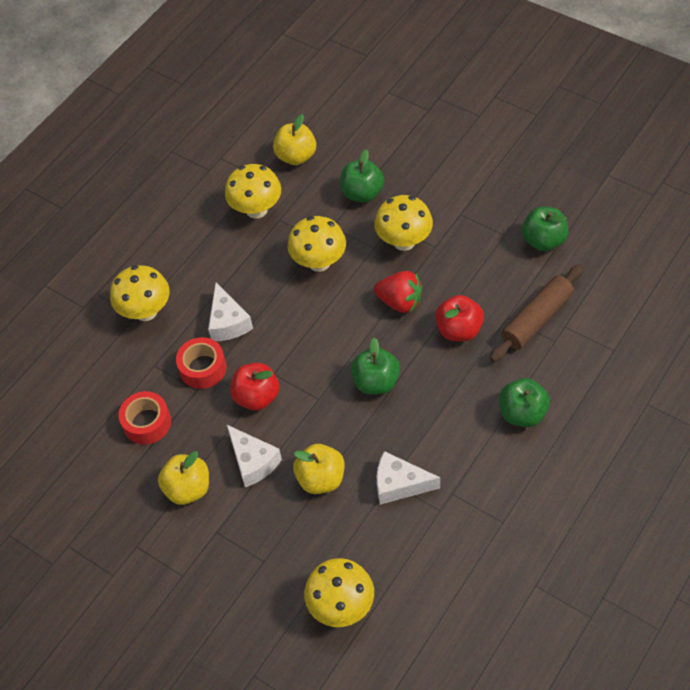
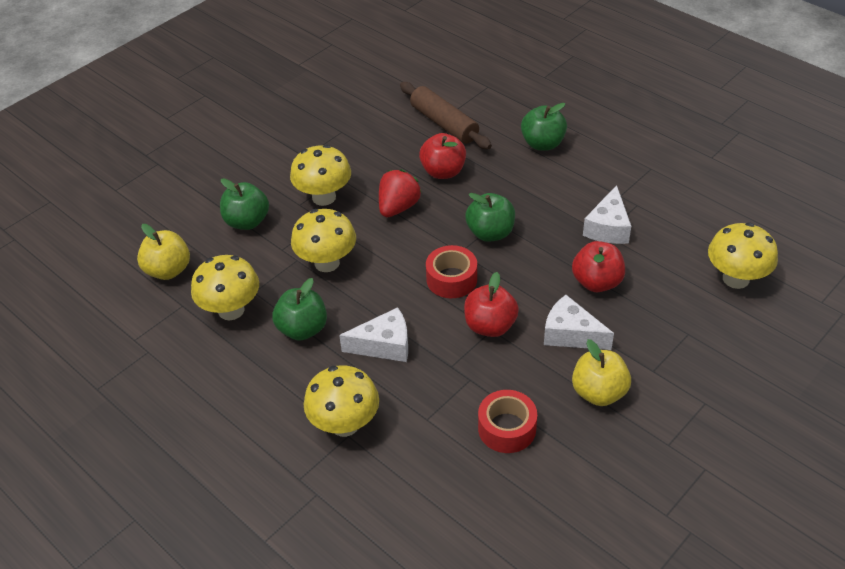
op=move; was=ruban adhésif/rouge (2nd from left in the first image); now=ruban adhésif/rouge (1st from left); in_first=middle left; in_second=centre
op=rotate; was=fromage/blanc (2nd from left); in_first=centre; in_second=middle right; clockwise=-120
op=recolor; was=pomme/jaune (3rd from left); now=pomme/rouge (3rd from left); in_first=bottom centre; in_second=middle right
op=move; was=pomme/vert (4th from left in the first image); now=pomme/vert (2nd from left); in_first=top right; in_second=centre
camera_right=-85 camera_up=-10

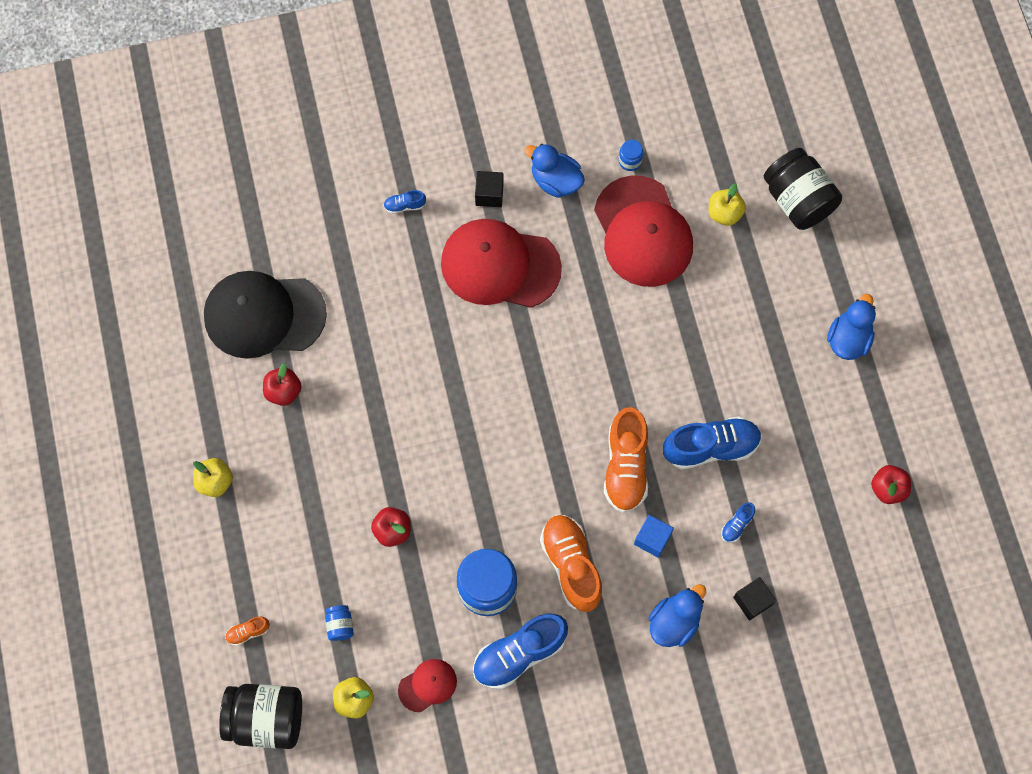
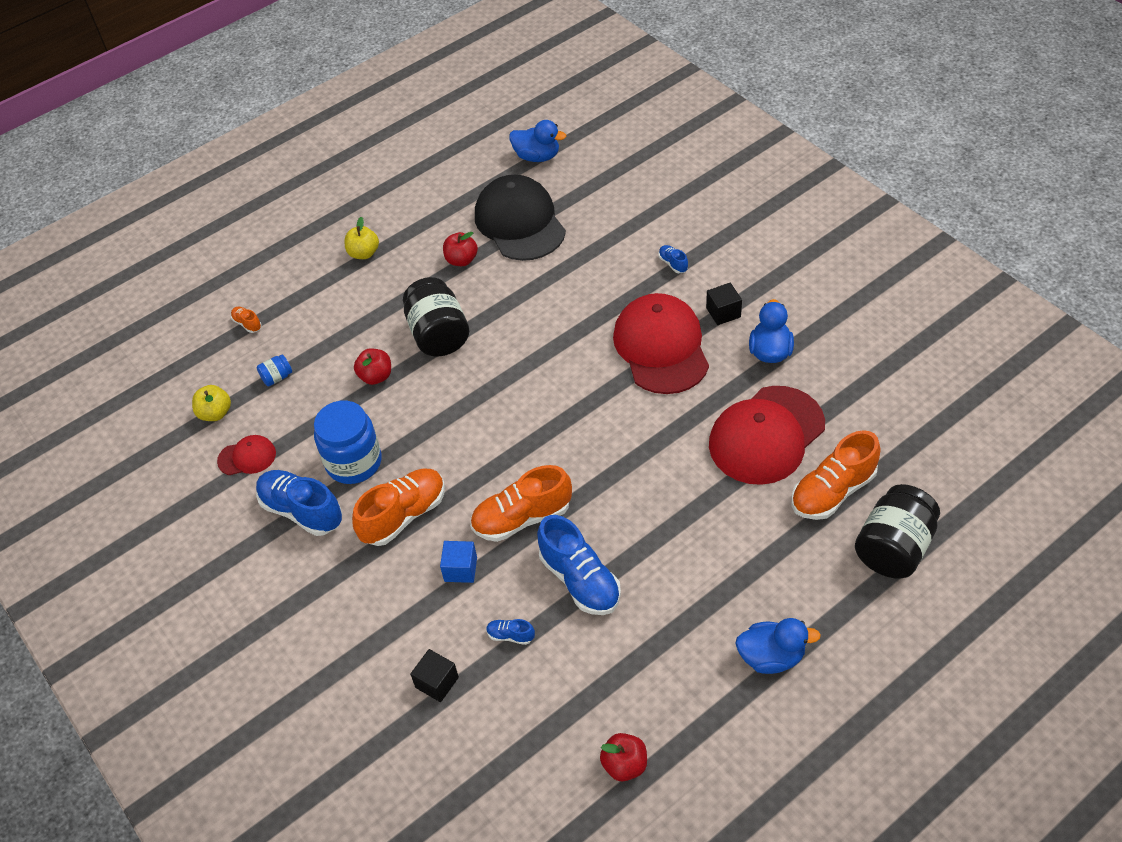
op=move; was=bocal/noir (1st from left); in_first=bottom left; in_second=centre
op=rotate; was=casquette/rouge (1st from left); in_first=bottom centre; in_second=middle left; clockwise=-45
op=delete; was=bocal/bleu (3rd from left); in_first=top centre
op=move; was=canard/bleu (2nd from left in the first image); now=canard/bleu (1st from left); in_first=bottom centre; in_second=top centre
op=replace; was=pomme/jaune (3rd from left); now=chaussure/orange (4th from left); in_first=top right; in_second=middle right
camera_right=70 camera_up=-20

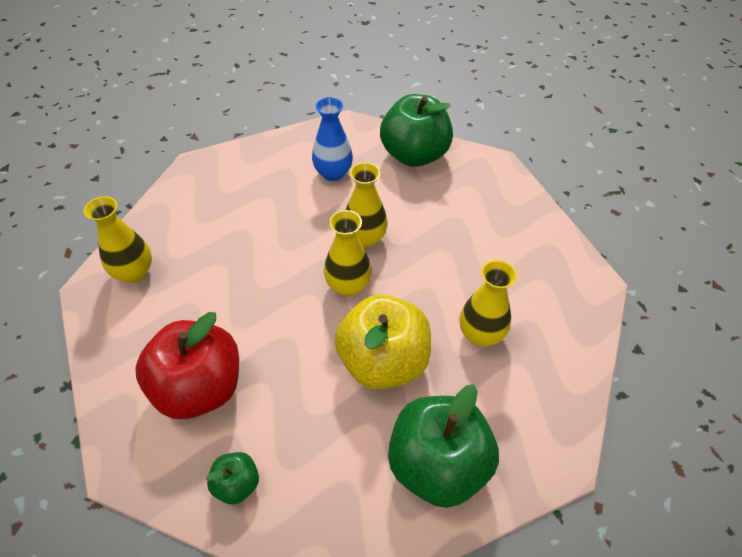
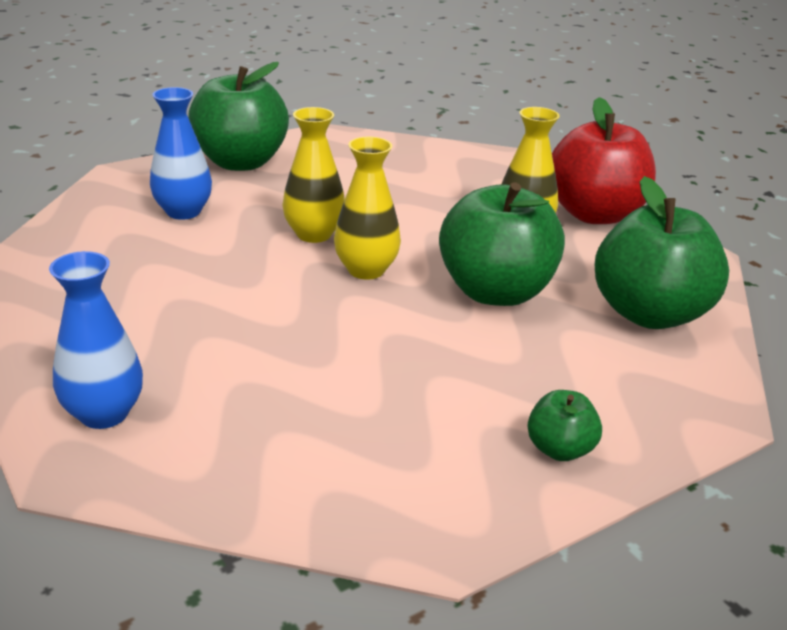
op=recolor; was=vase/jaune (1st from left); now=vase/bleu (1st from left); in_first=middle left; in_second=middle left
op=move; was=pomme/rouge; in_first=middle left; in_second=top right
op=recolor; was=pomme/jaune; now=pomme/vert (2nd from left); in_first=centre; in_second=centre
camera_right=-55 camera_up=-20

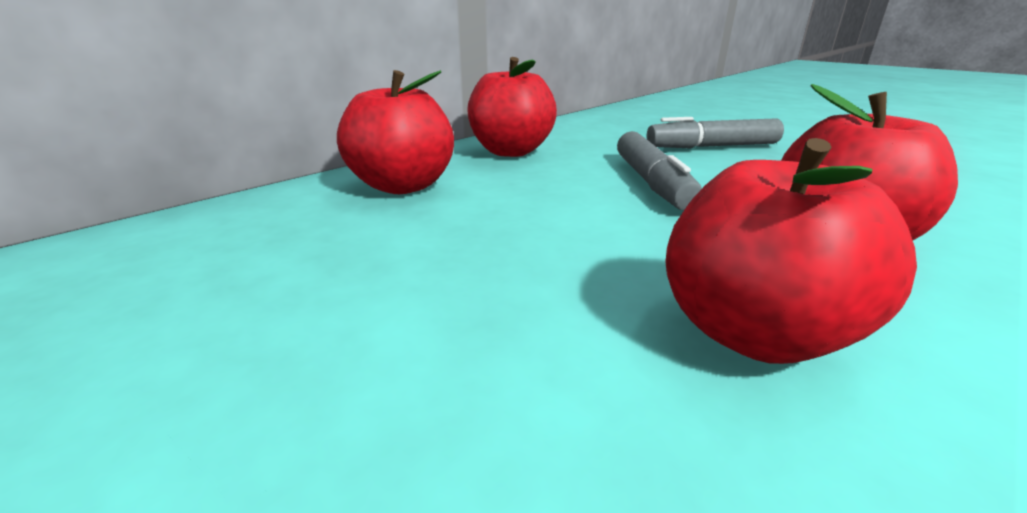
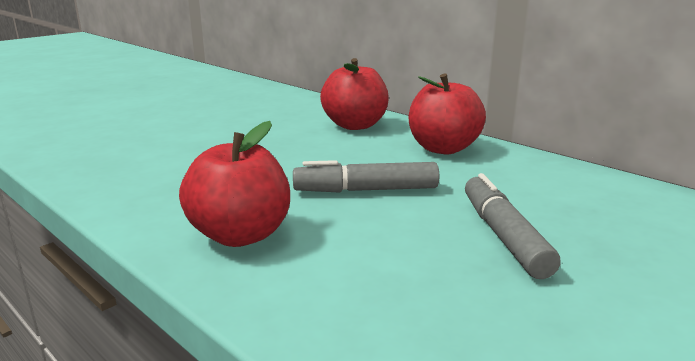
op=delete; was=pomme/rouge (3rd from left); in_first=middle right
camera_right=90 camera_up=-5

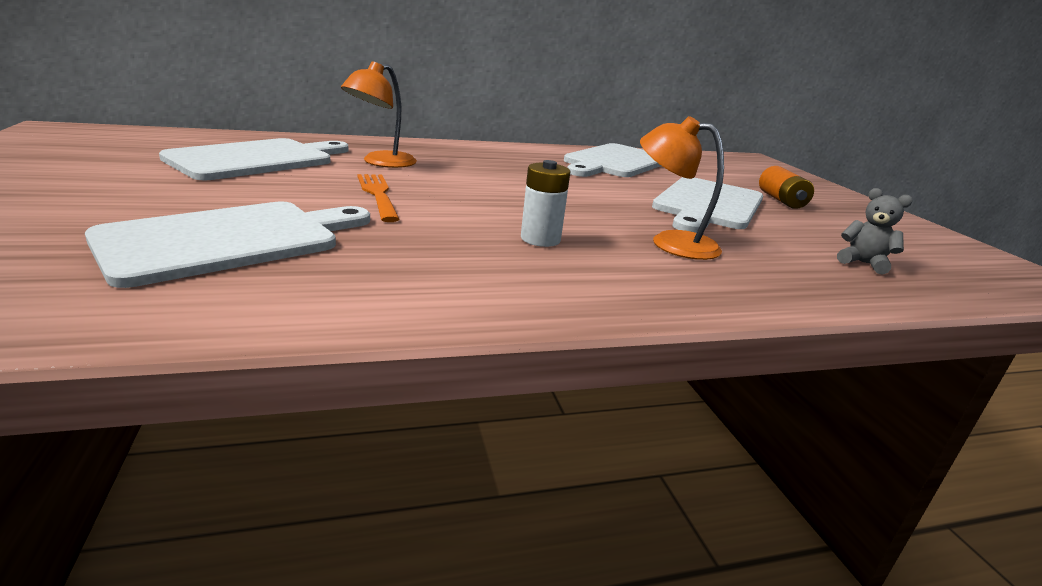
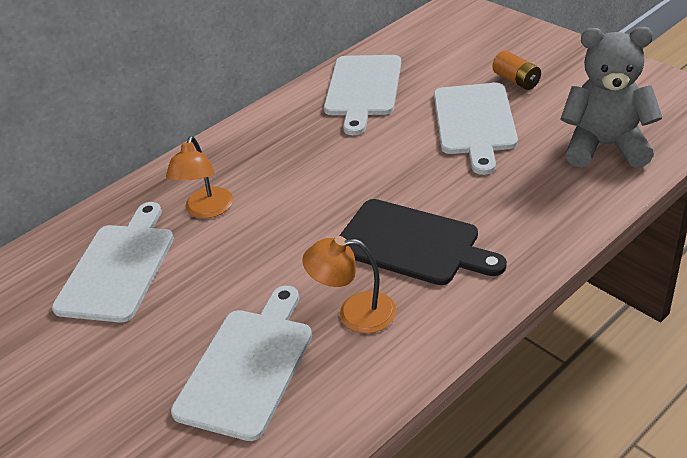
op=delete; was=fourchette/orange; in_first=centre
op=replace; was=pile/blanc; now=planche à découper/noir; in_first=centre; in_second=centre
op=move; was=lampe/orange (2nd from left); in_first=top centre; in_second=centre
op=resize; was=ours en peluche/gris; in_first=middle right; in_second=top right; ratio=2.4
camera_right=-20 camera_up=15

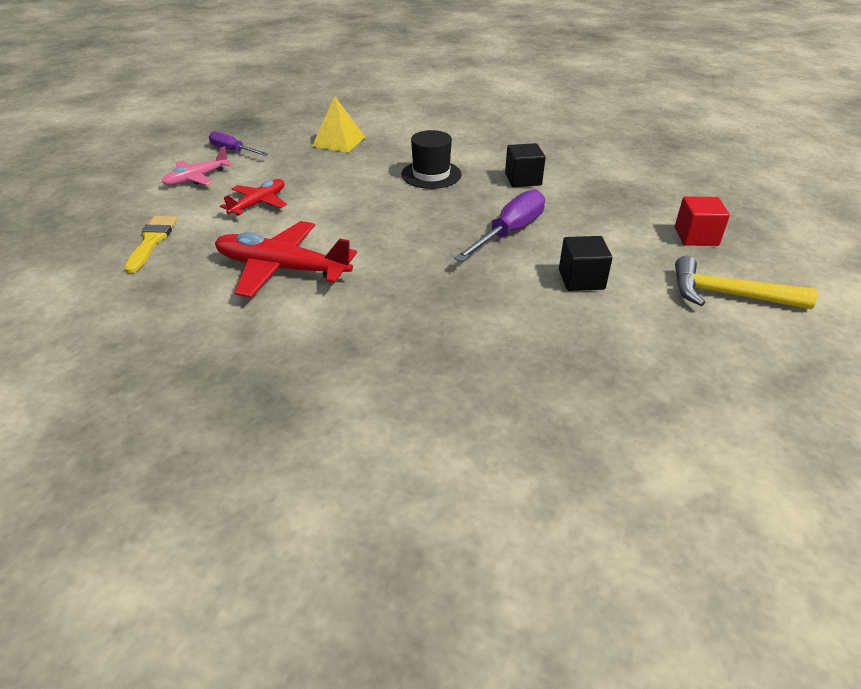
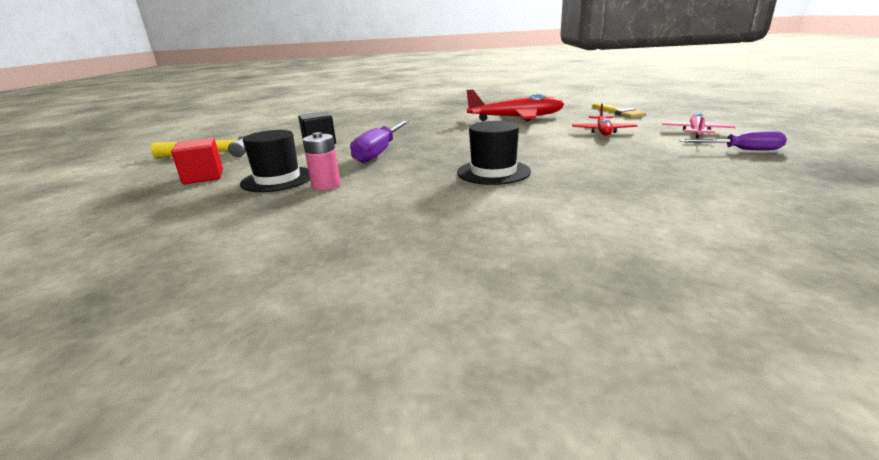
op=delete; was=pyramide/jaune; in_first=top centre
op=delete; was=cube/noir (1st from left); in_first=top centre
op=insert; now=chapeau/noir (1st from left); in_second=middle left
op=insert; now=pile/rose; in_second=centre
camera_right=160 camera_up=-15

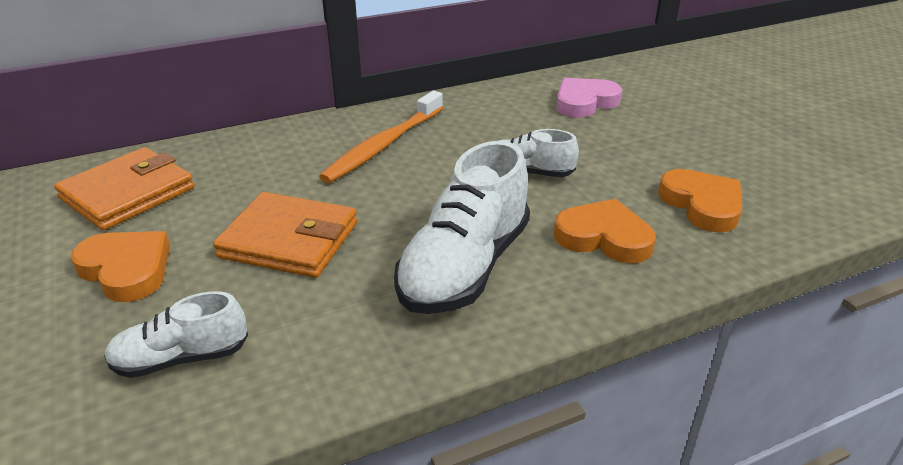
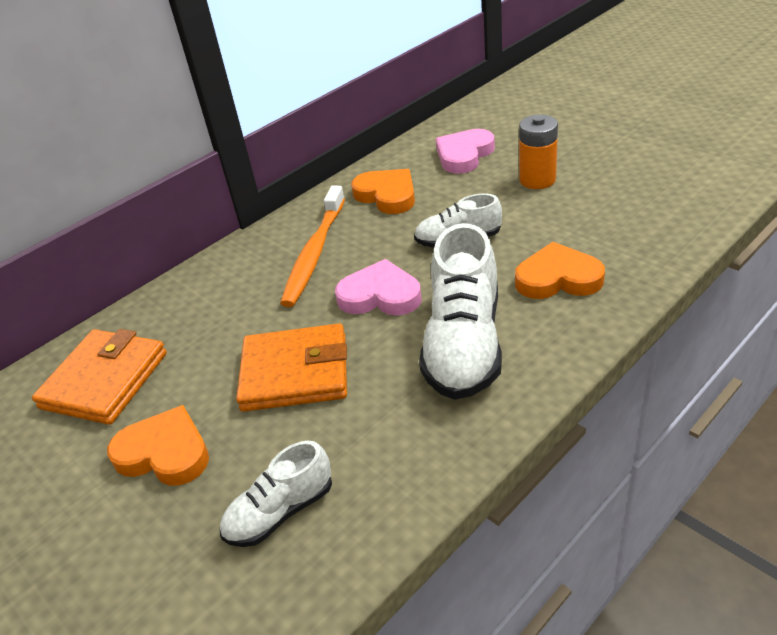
op=move; was=cœur/orange (3rd from left in the first image); now=cœur/orange (2nd from left); in_first=middle right; in_second=top centre
op=insert; now=cœur/rose (1st from left); in_second=centre
op=insert; now=pile/orange; in_second=top right
camera_right=-15 camera_up=5

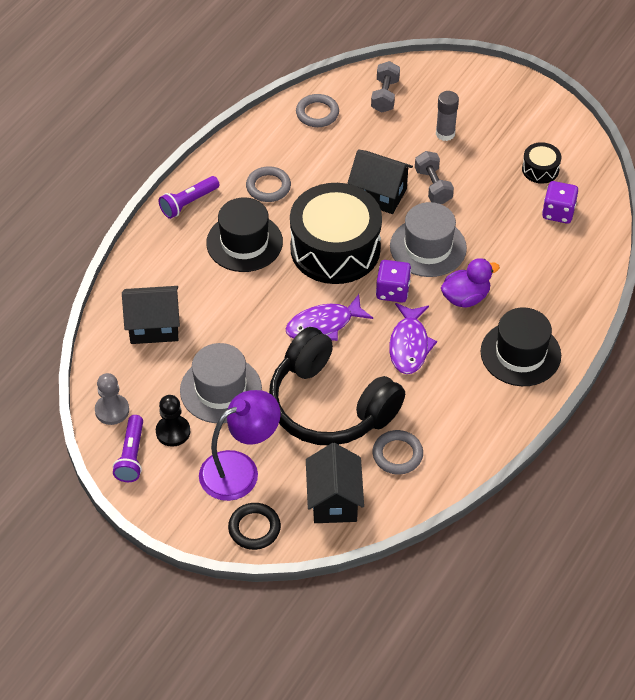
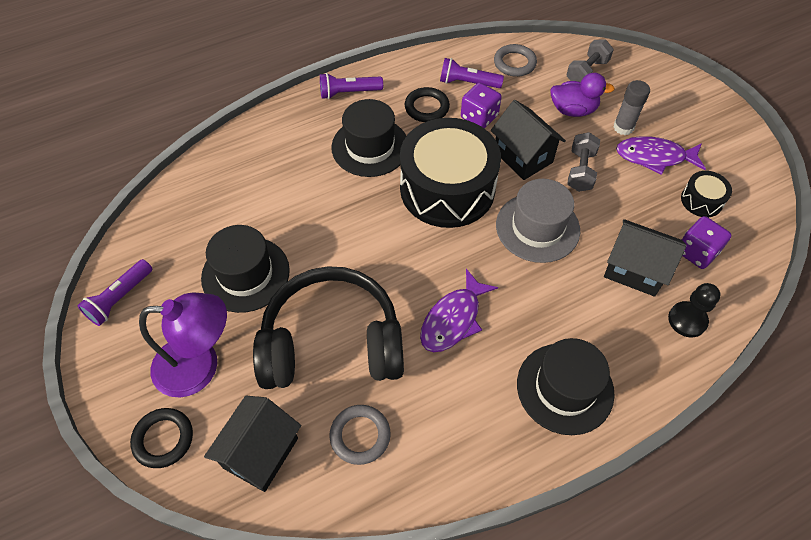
op=delete; was=pion/gris; in_first=middle left
op=move; was=maison/noir (1st from left in the first image); now=maison/noir (3rd from left); in_first=middle left; in_second=middle right
op=move; was=pion/noir; in_first=middle left; in_second=middle right
op=recolor; was=chapeau/gris (1st from left); now=chapeau/noir (1st from left); in_first=centre; in_second=middle left
op=recolor; was=anneau/gris (1st from left); now=anneau/noir (2nd from left); in_first=top centre; in_second=top centre
op=rotate; was=casque audio/noir; in_first=centre; in_second=centre; clockwise=105
op=move; was=poisson/violet (1st from left in the first image); now=poisson/violet (2nd from left); in_first=centre; in_second=top right
op=move; was=dé/violet (1st from left); in_first=centre; in_second=top centre
op=move; was=canard/violet; in_first=middle right; in_second=top right
op=insert; now=lampe de poche/violet (3rd from left); in_second=top centre
camera_right=30 camera_up=5

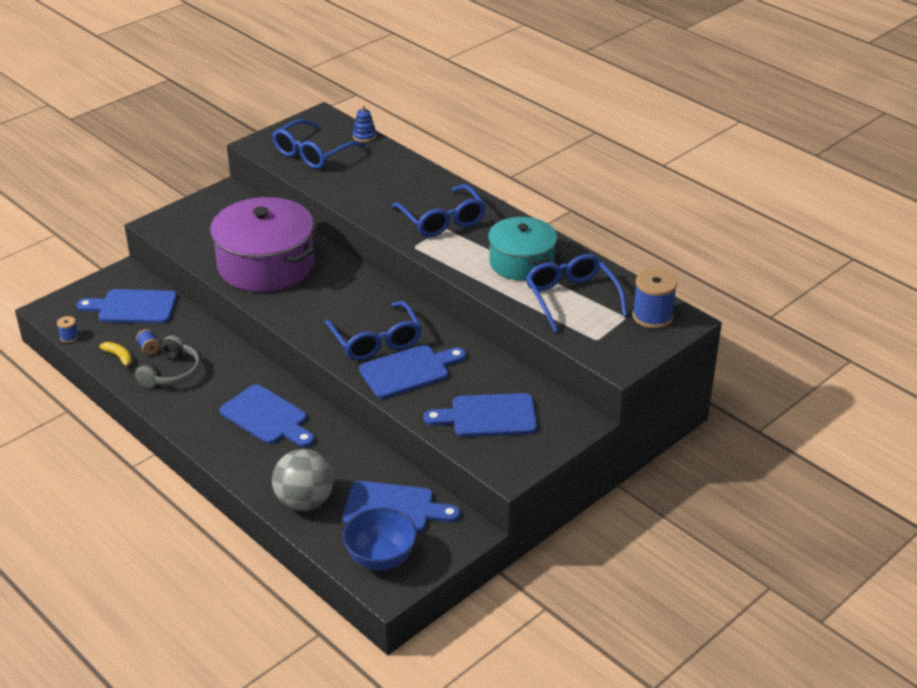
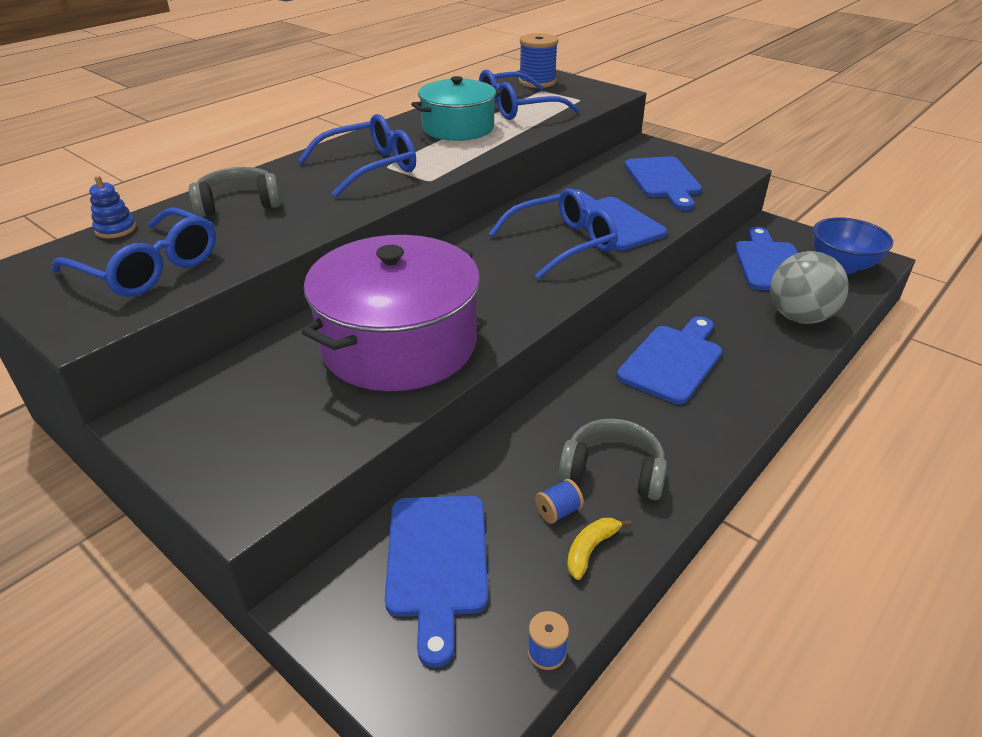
op=insert; now=casque audio/gris (1st from left); in_second=top left
camera_right=-95 camera_up=0

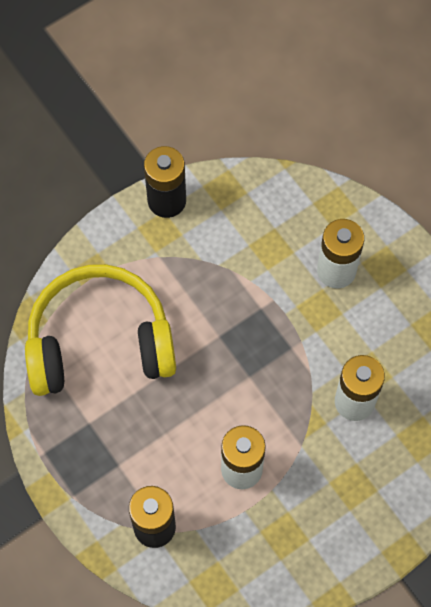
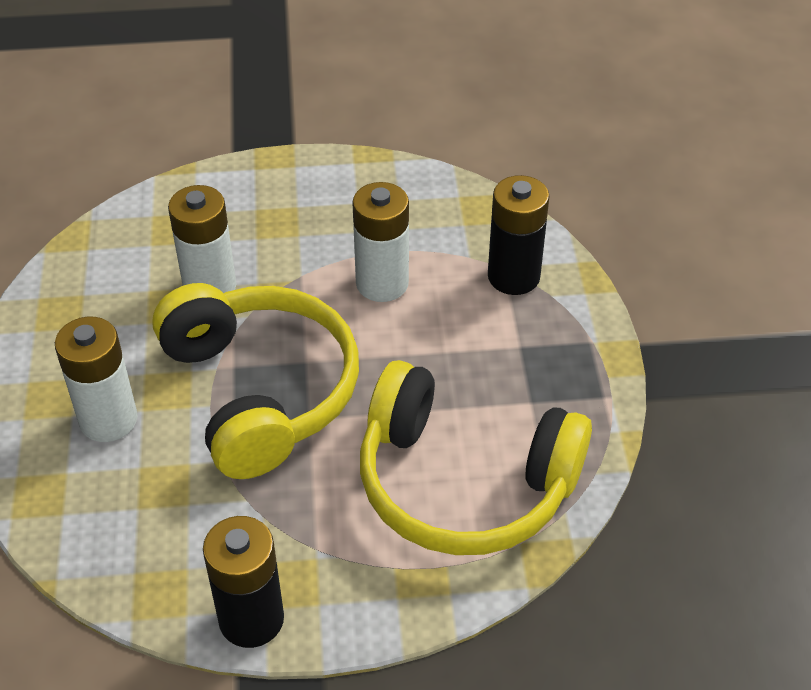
op=insert; now=casque audio/jaune (1st from left); in_second=middle left
camera_right=-150 camera_up=-20

